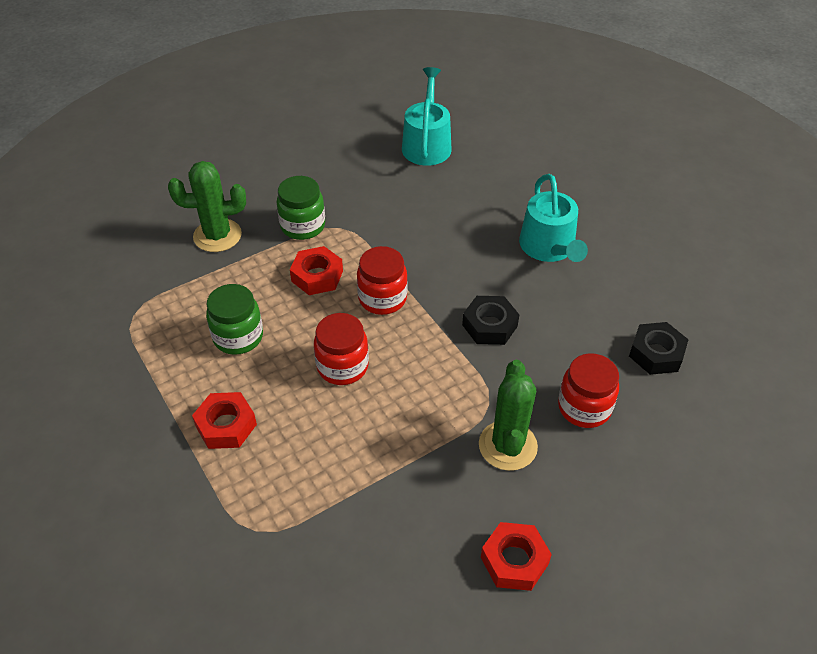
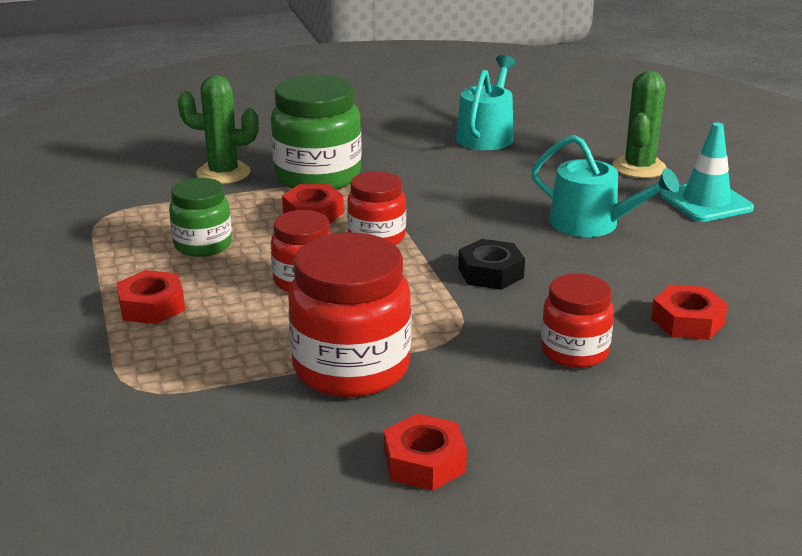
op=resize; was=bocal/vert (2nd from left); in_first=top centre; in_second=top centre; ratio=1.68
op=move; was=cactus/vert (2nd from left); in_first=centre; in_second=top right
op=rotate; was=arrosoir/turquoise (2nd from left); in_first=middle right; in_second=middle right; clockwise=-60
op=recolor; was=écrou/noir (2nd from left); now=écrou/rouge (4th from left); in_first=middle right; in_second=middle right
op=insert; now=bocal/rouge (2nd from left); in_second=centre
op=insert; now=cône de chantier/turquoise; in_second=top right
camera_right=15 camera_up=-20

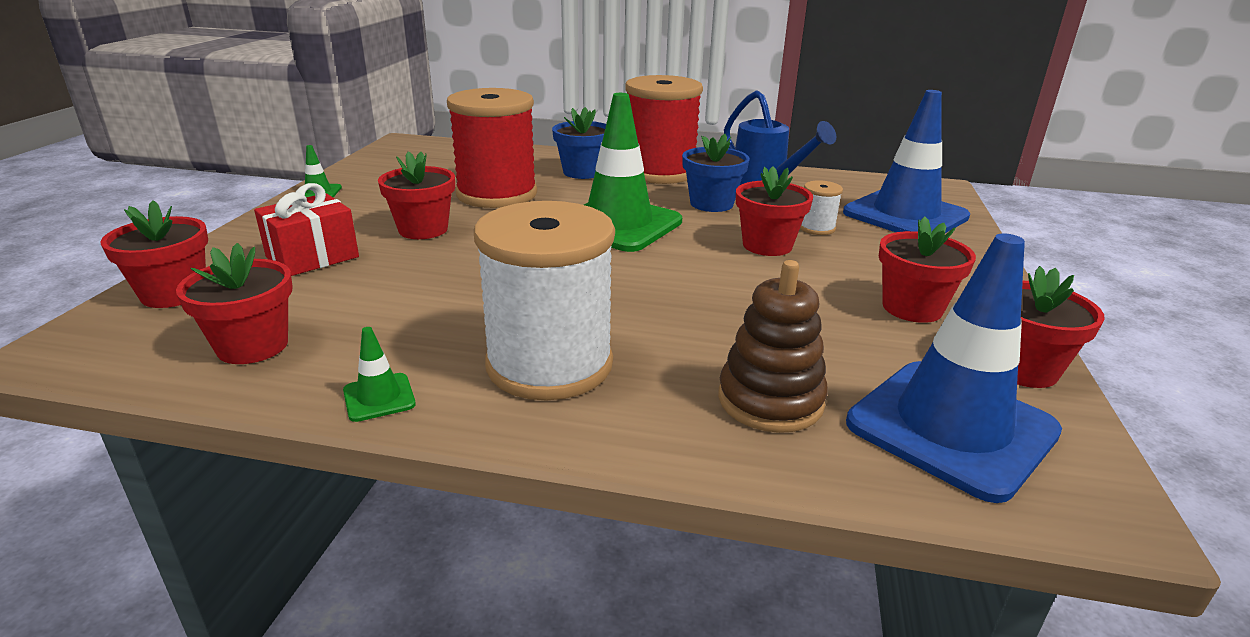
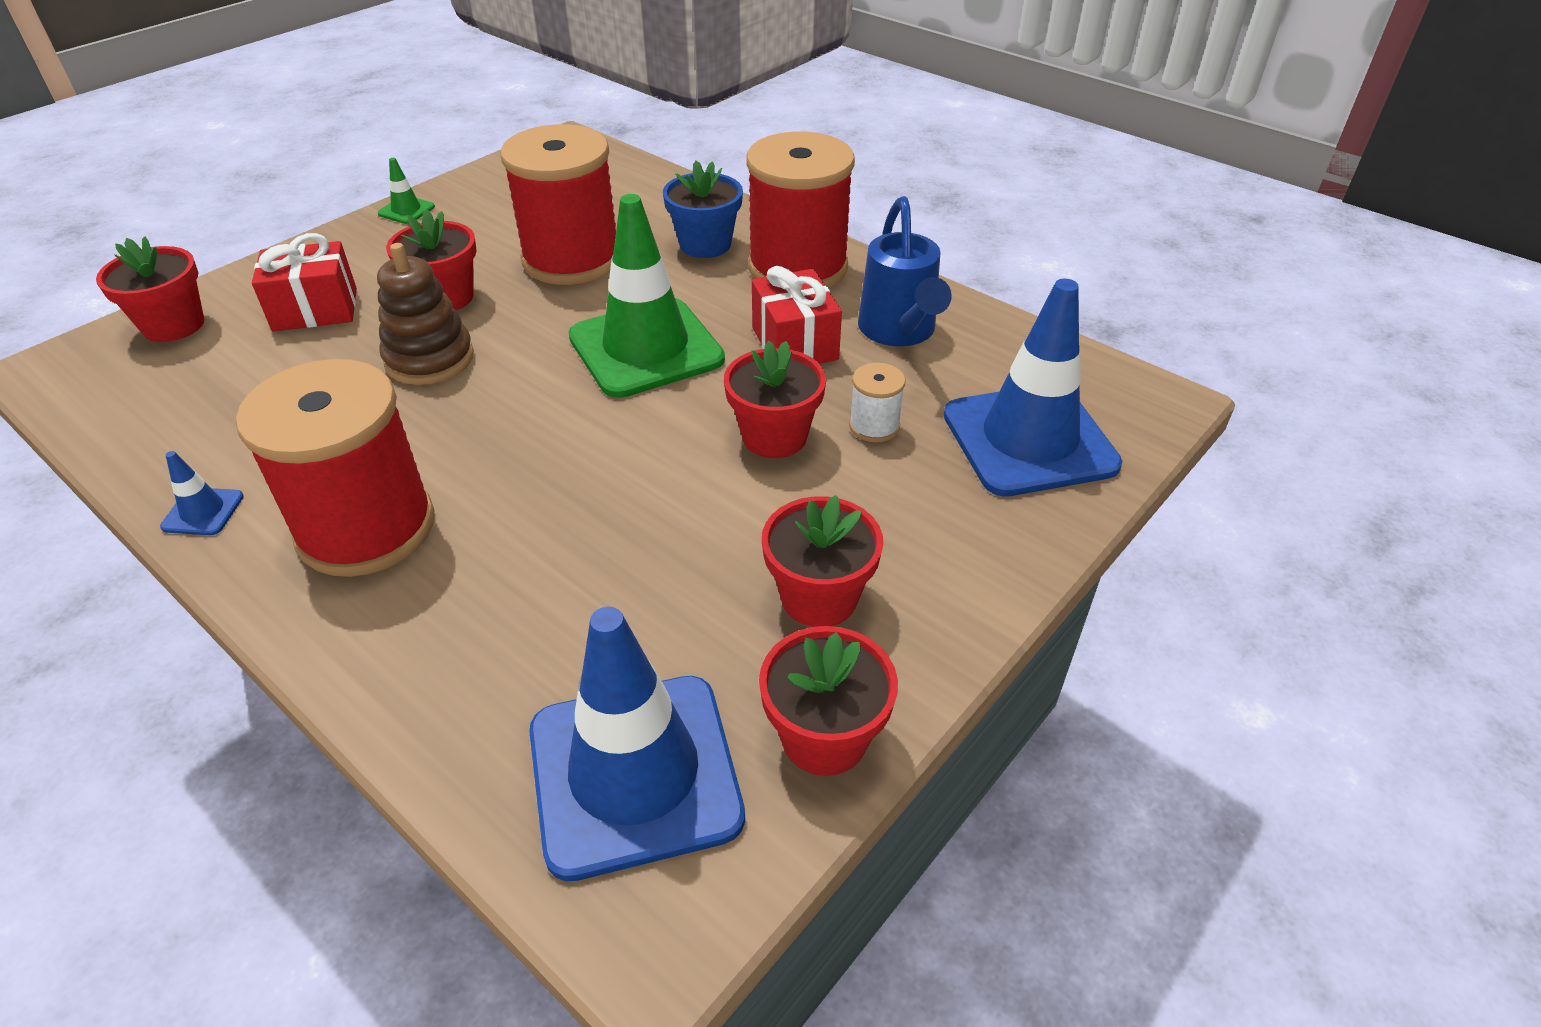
op=delete; was=pot de fleurs/rouge (2nd from left); in_first=middle left
op=recolor; was=cône de chantier/vert (2nd from left); now=cône de chantier/bleu (1st from left); in_first=middle left; in_second=middle left
op=recolor; was=bobine/blanc (1st from left); now=bobine/rouge (1st from left); in_first=centre; in_second=middle left
op=replace; was=pot de fleurs/bleu (2nd from left); now=cadeau/rouge (2nd from left); in_first=top centre; in_second=top centre
op=move; was=jouet à empiler/marron; in_first=centre; in_second=top left
camera_right=30 camera_up=15

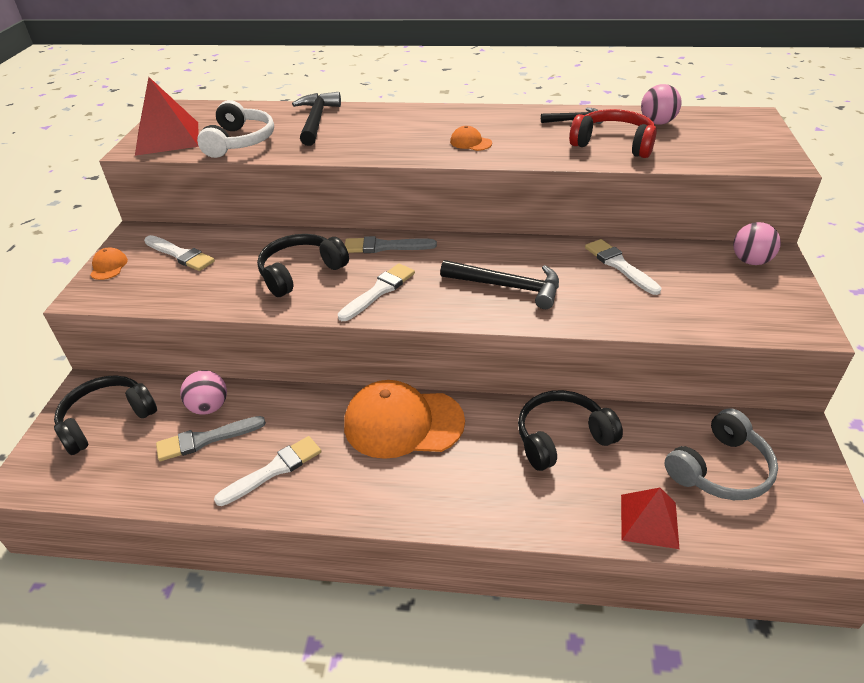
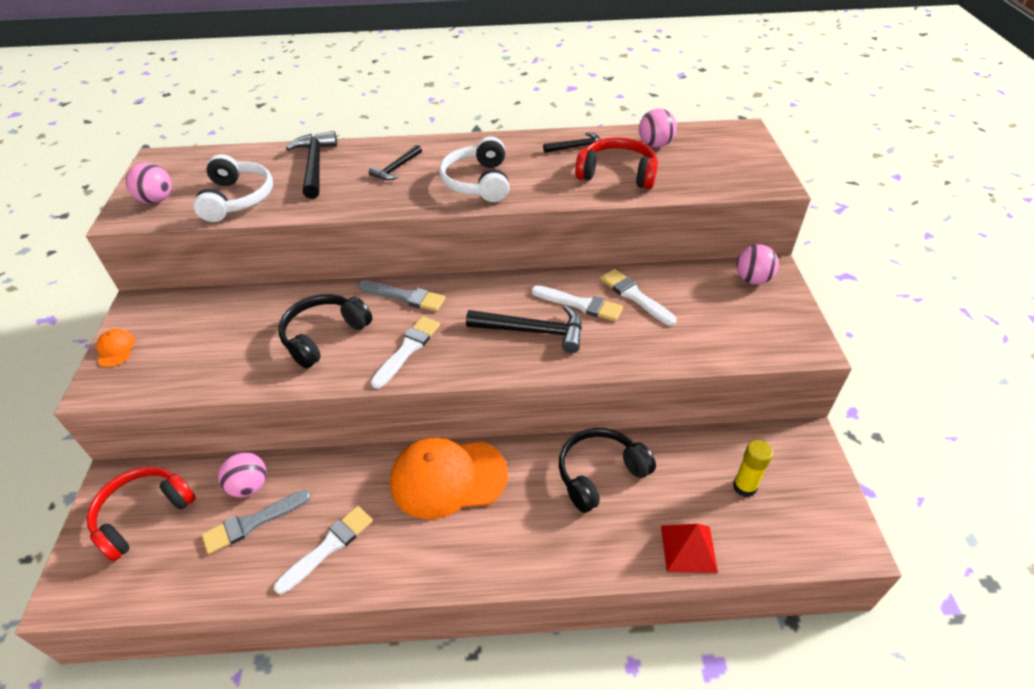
op=recolor; was=casque audio/noir (1st from left); now=casque audio/rouge (1st from left); in_first=middle left; in_second=bottom left
op=replace; was=pyramide/rouge (1st from left); now=balle/rose (1st from left); in_first=top left; in_second=top left
op=move; was=pinceau/blanc (1st from left in the first image); now=pinceau/blanc (3rd from left); in_first=middle left; in_second=centre
op=rotate; was=pinceau/gris (2nd from left); in_first=centre; in_second=centre; clockwise=-150
op=replace; was=casquette/orange (3rd from left); now=casque audio/blanc (2nd from left); in_first=top centre; in_second=top centre
op=replace; was=casque audio/gris; now=bâton de colle/jaune; in_first=middle right; in_second=bottom right
op=insert; now=marteau/noir (2nd from left); in_second=top centre
camera_right=-10 camera_up=5

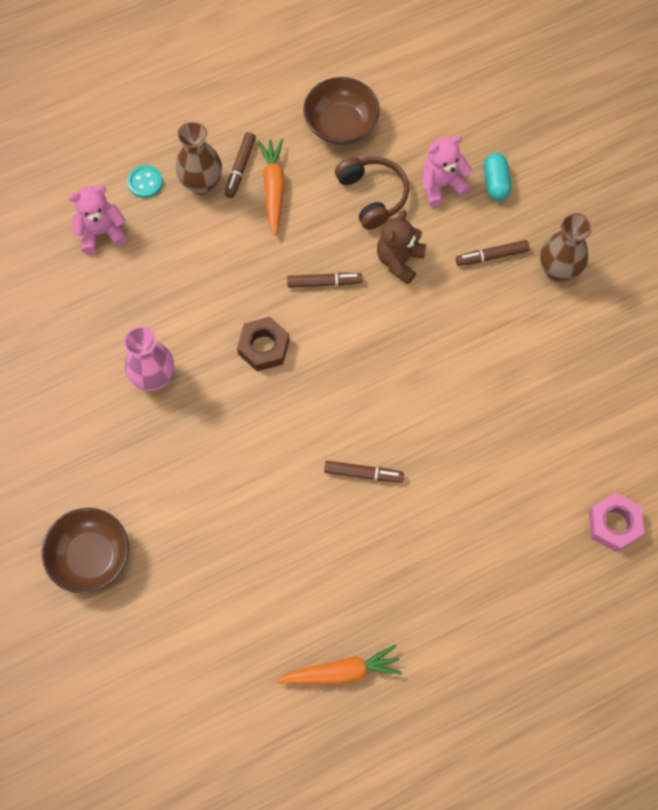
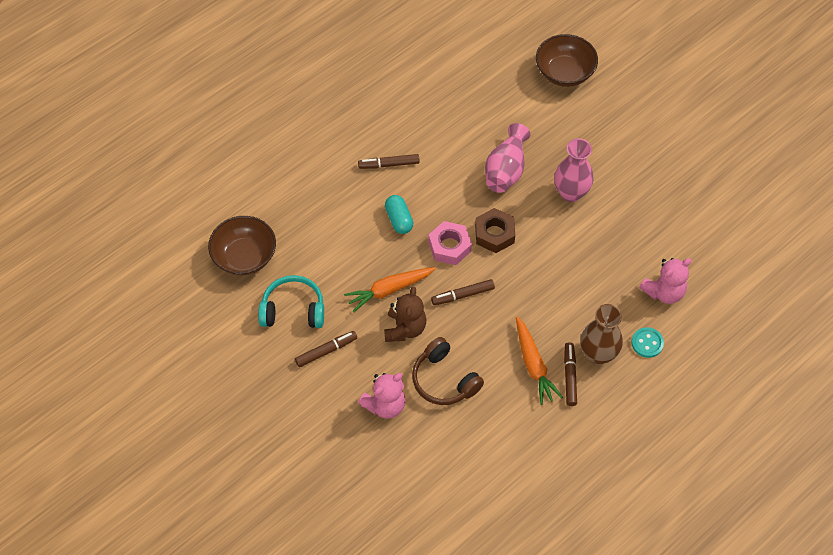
op=move; was=carotte/orange (2nd from left in the first image); now=carotte/orange (1st from left); in_first=bottom centre; in_second=centre
op=move; was=bol/marron (2nd from left in the first image); now=bol/marron (1st from left); in_first=top centre; in_second=middle left
op=move; was=gélule/turquoise; in_first=top right; in_second=centre
op=delete; was=vase/marron (2nd from left); in_first=top right
op=move; was=écrou/rose; in_first=middle right; in_second=centre
op=insert; now=casque audio/turquoise; in_second=centre
op=insert; now=vase/rose (1st from left); in_second=top centre
camera_right=165 camera_up=-10

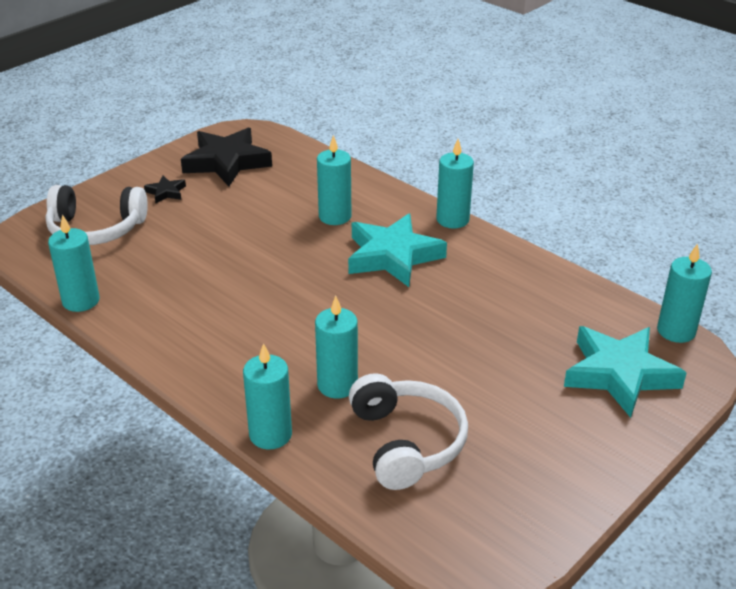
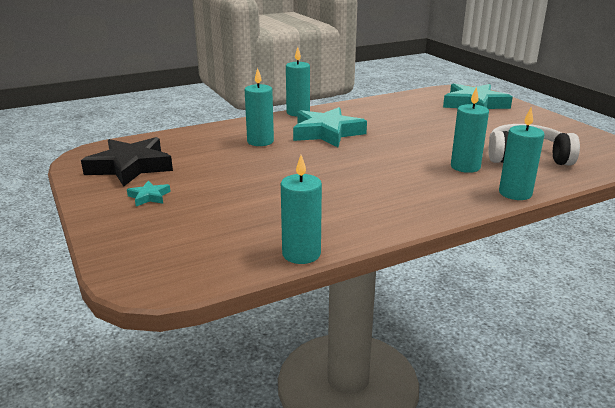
op=delete; was=casque audio/blanc (1st from left); in_first=middle left
op=recolor; was=étoile/noir (1st from left); now=étoile/turquoise (1st from left); in_first=top left; in_second=middle left
op=delete; was=bougie/turquoise (6th from left); in_first=middle right
camera_right=-70 camera_up=-10

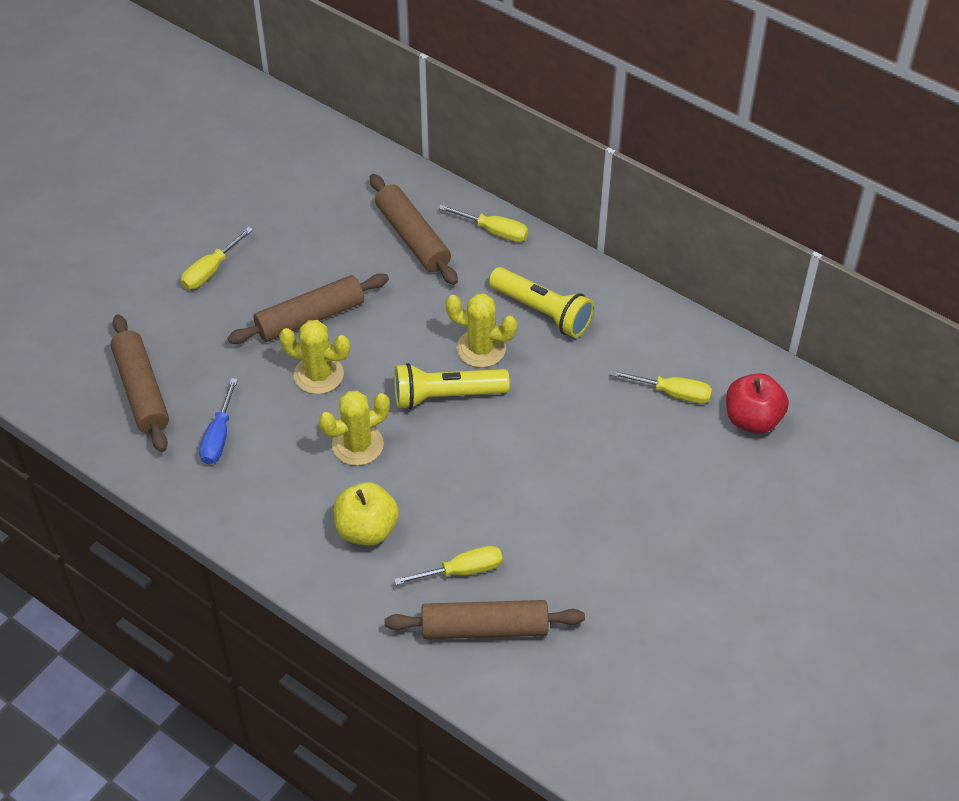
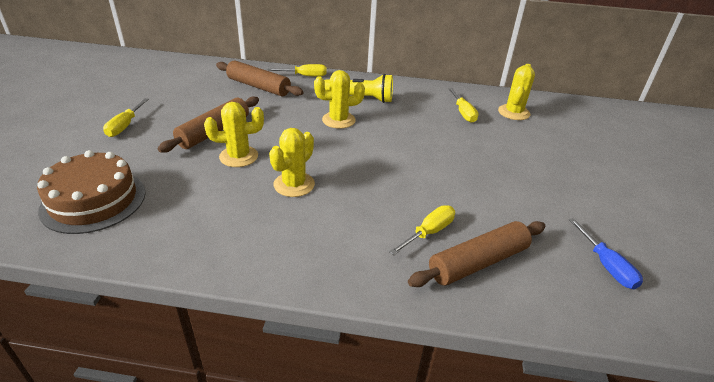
op=replace; was=rouleau à pâtisserie/marron (1st from left); now=gâteau/marron; in_first=middle left; in_second=middle left
op=move; was=tournevis/bleu; in_first=middle left; in_second=middle right
op=delete; was=pomme/jaune; in_first=centre
op=delete; was=lampe de poche/jaune (1st from left); in_first=centre
op=rotate; was=tournevis/jaune (4th from left); in_first=middle right; in_second=top centre; clockwise=90
op=replace; was=pomme/rouge; now=cactus/jaune (4th from left); in_first=middle right; in_second=top right
camera_right=-30 camera_up=-15

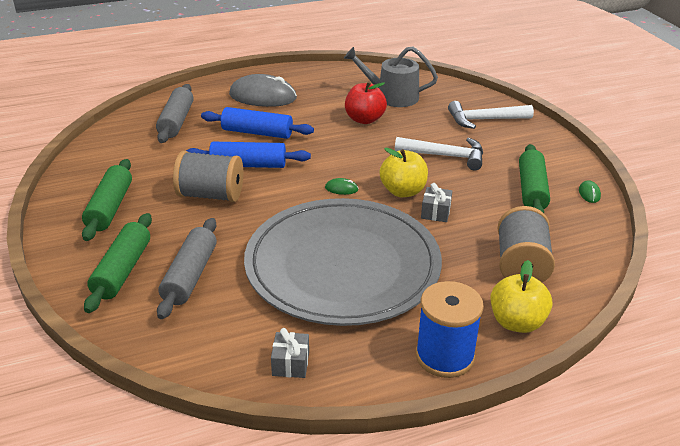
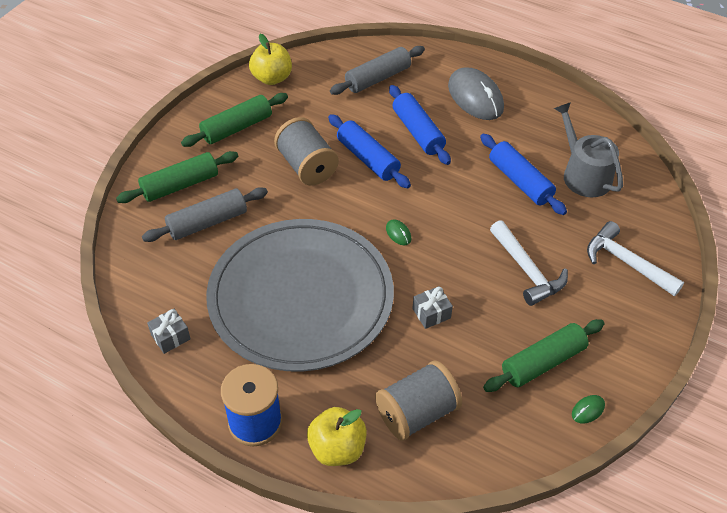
op=replace; was=pomme/rouge; now=rouleau à pâtisserie/bleu (3rd from left); in_first=top centre; in_second=middle right
op=move; was=pomme/jaune (1st from left); in_first=centre; in_second=top centre
camera_right=50 camera_up=15

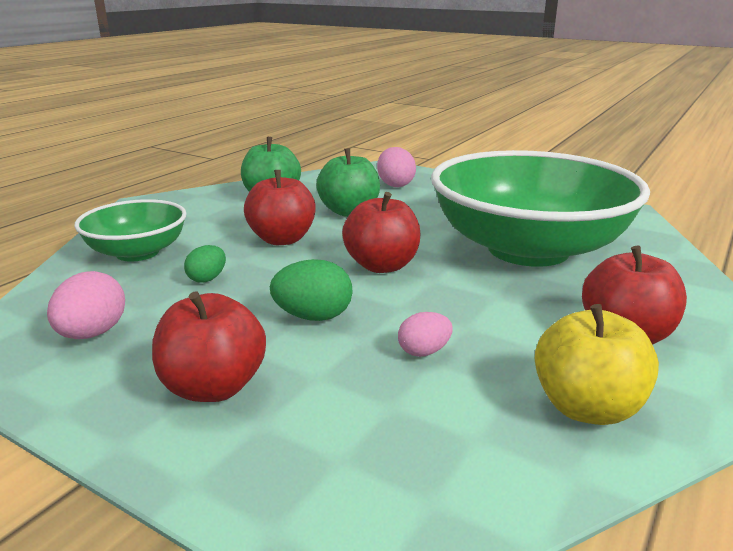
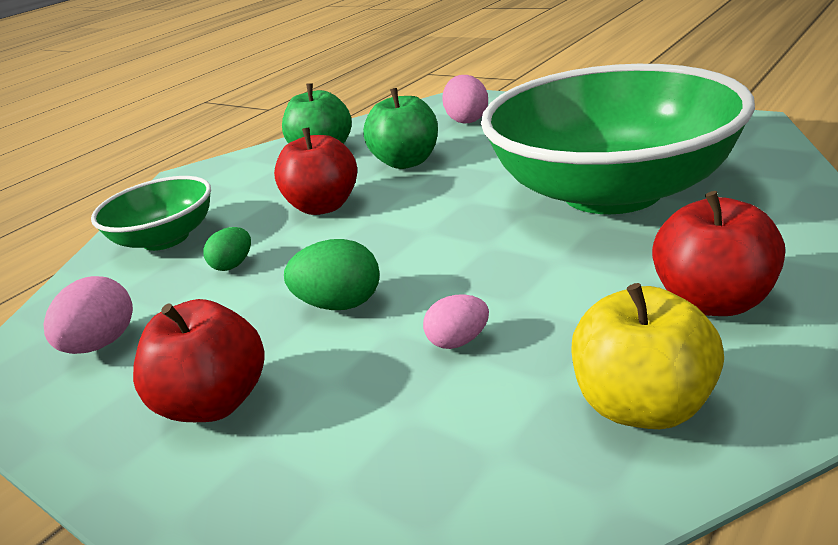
op=delete; was=pomme/rouge (3rd from left); in_first=centre
camera_right=10 camera_up=5

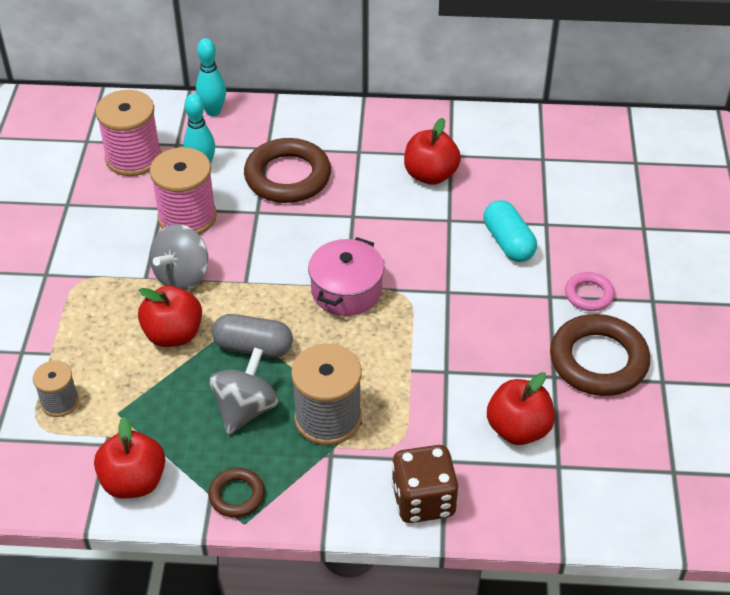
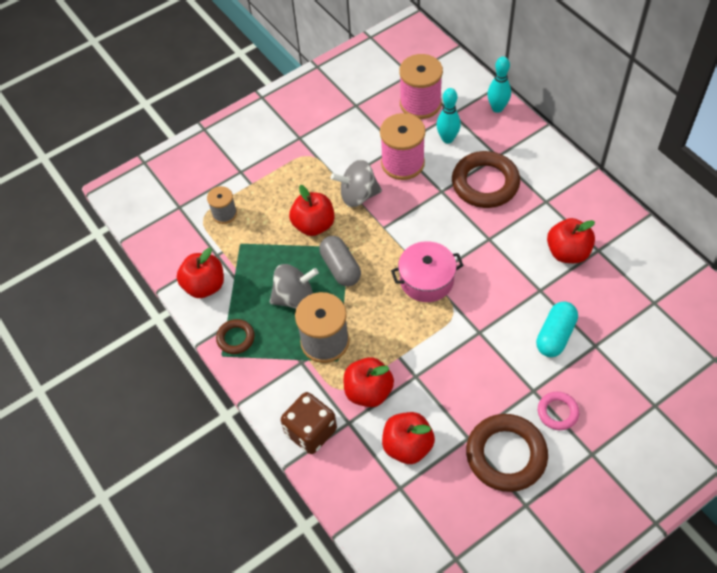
op=insert; now=pomme/rouge (3rd from left); in_second=bottom centre
camera_right=55 camera_up=10

